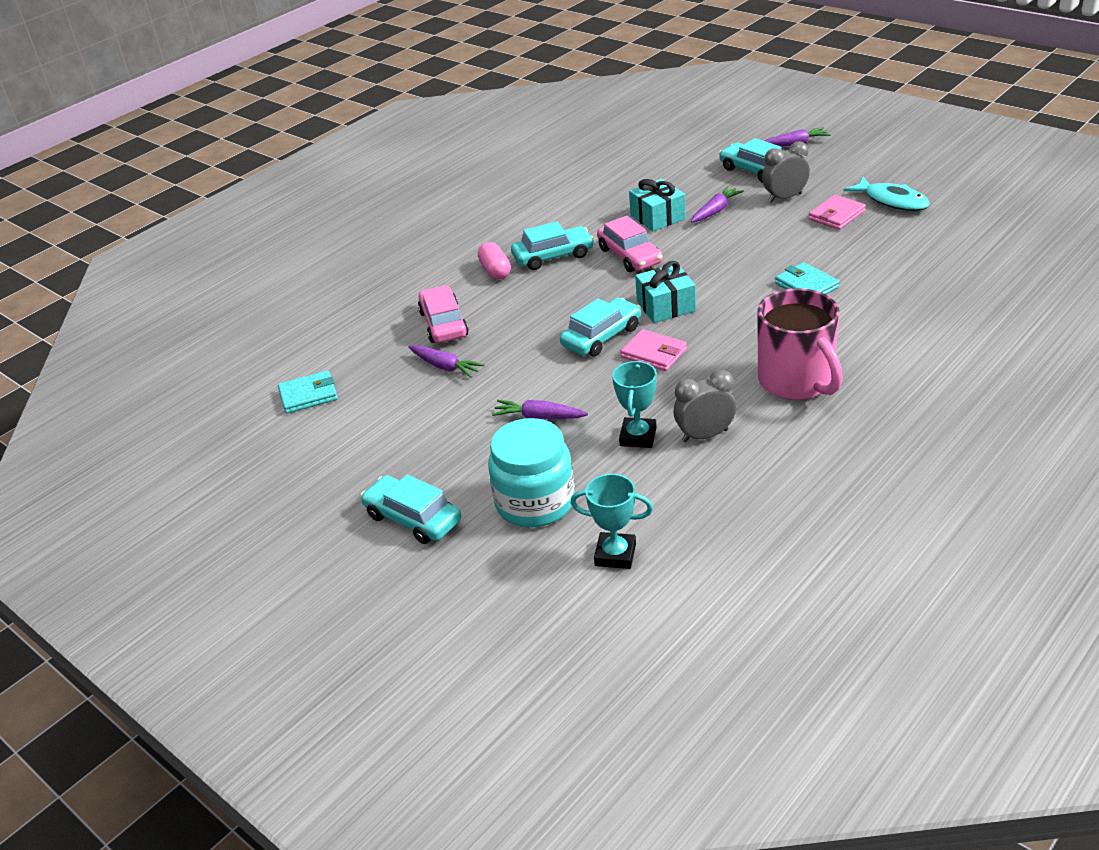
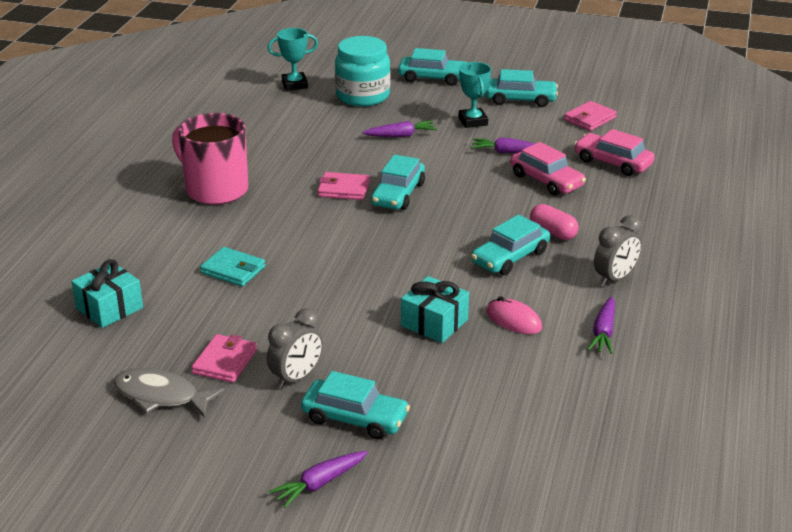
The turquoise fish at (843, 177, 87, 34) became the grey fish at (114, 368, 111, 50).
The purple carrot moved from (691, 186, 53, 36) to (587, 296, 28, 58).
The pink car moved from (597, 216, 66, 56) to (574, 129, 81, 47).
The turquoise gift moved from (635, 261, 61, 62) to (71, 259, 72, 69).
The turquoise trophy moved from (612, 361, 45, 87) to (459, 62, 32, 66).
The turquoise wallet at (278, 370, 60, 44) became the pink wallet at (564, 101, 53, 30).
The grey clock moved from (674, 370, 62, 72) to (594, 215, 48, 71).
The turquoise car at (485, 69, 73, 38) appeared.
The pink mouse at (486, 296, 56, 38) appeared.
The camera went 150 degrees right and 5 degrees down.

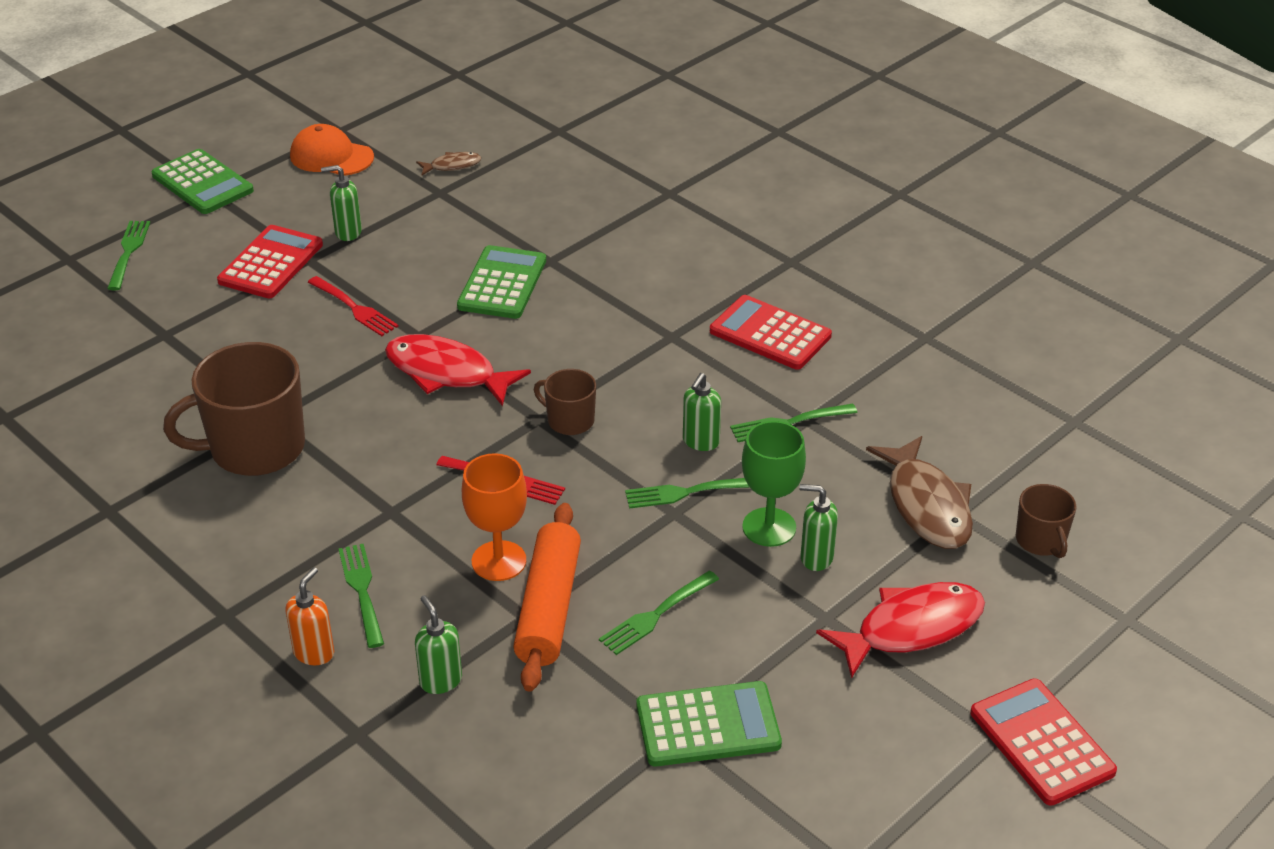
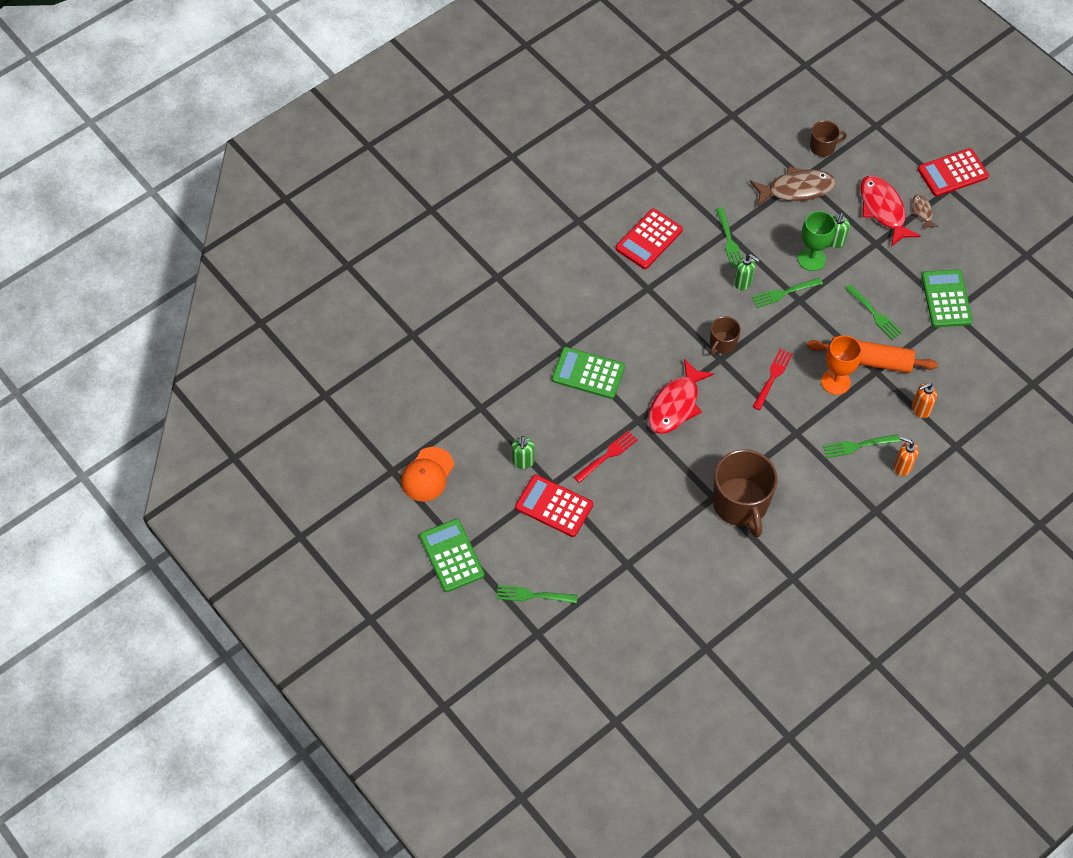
The green calculator at (151, 149, 103, 65) turned 75 degrees counterclockwise.
The brown fish moved from (416, 152, 65, 23) to (911, 194, 27, 36).
The green fork at (625, 478, 125, 31) turned 75 degrees clockwise.
The green soap dispenser at (415, 595, 47, 99) became the orange soap dispenser at (912, 383, 25, 35).
The camera went 85 degrees left and 20 degrees up.

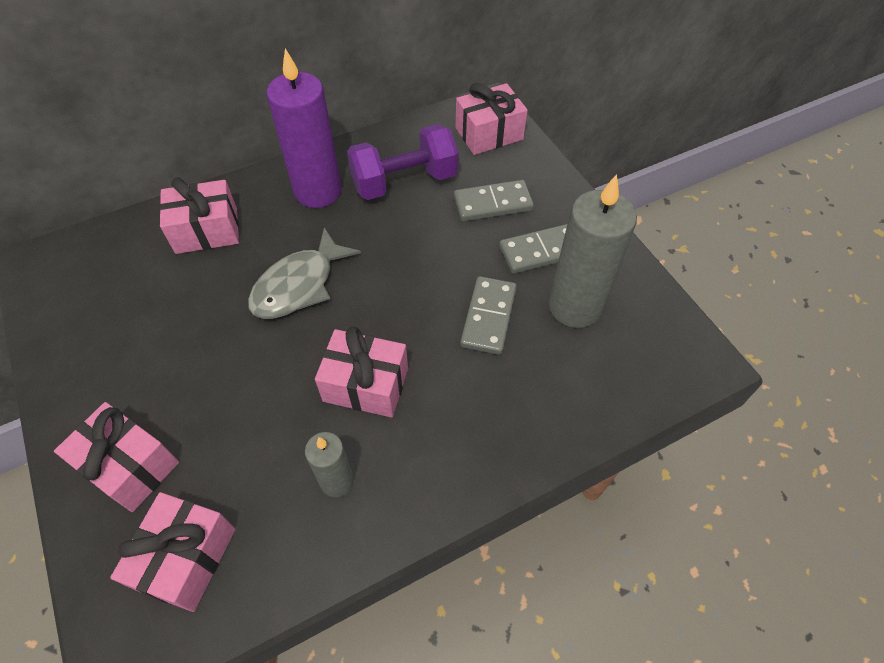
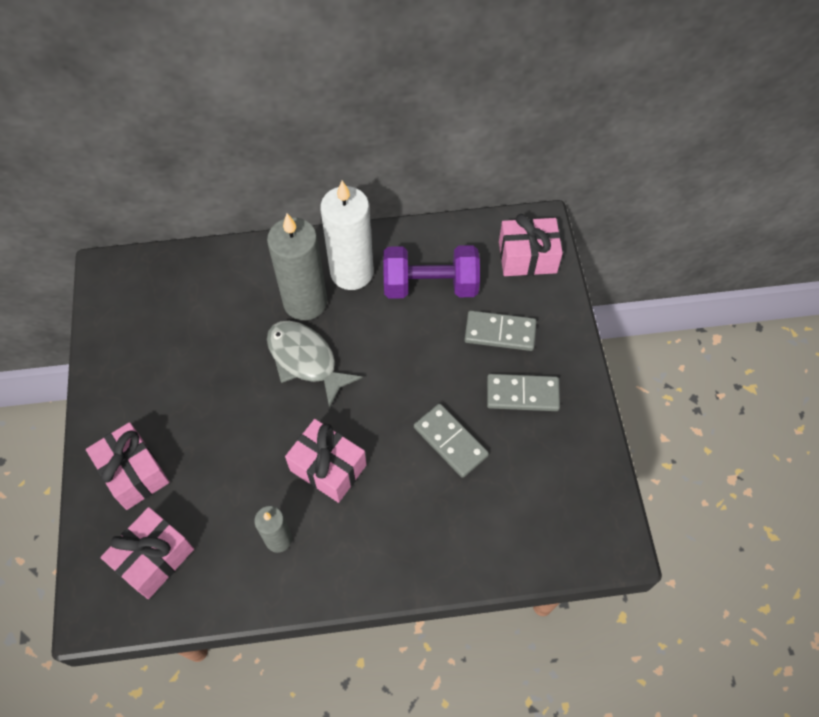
The purple candle at (267, 49, 74, 159) became the white candle at (320, 181, 54, 109).
The grey candle moved from (549, 174, 88, 154) to (267, 214, 60, 106).
The pink gift at (159, 177, 80, 77) disappeared.
The grey fish at (248, 227, 113, 92) turned 75 degrees clockwise.
The grey domino at (460, 276, 57, 79) turned 75 degrees counterclockwise.
The camera went 20 degrees right and 5 degrees up.

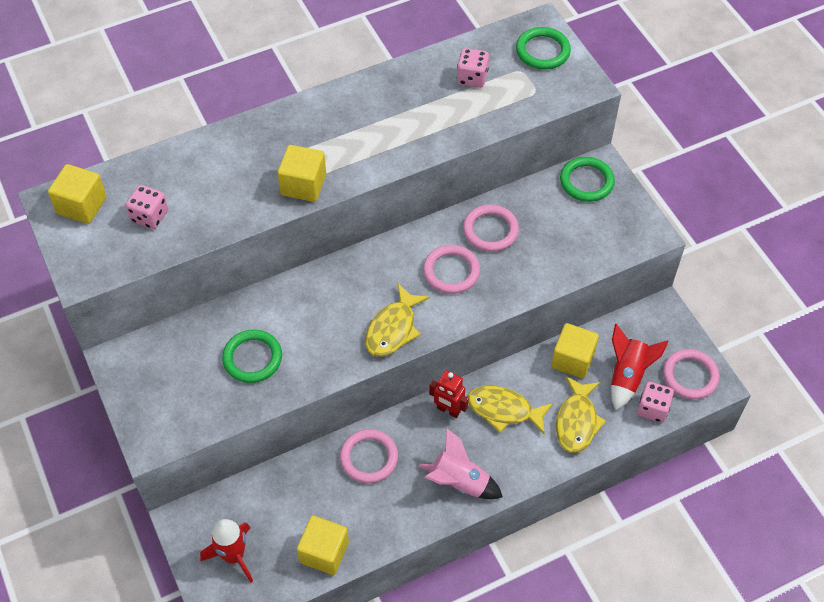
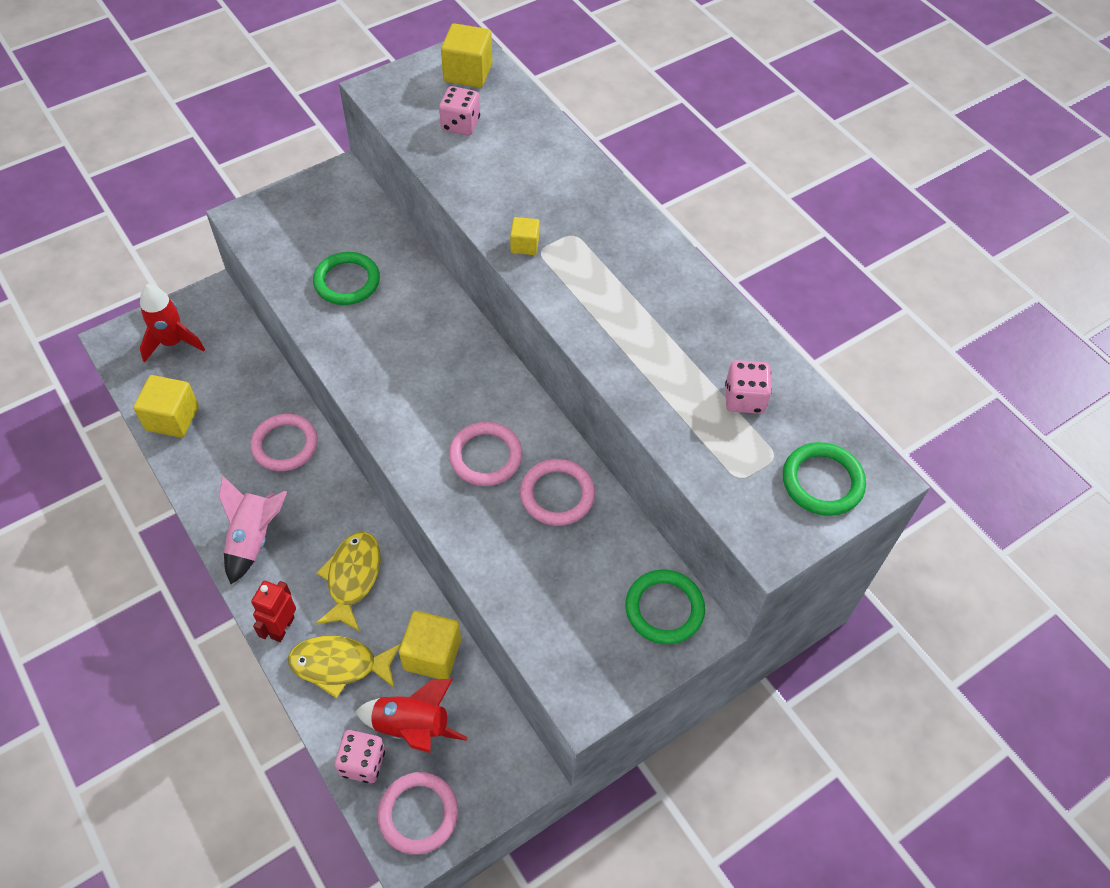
The yellow cube at (277, 145, 49, 57) changed to 0.56 times the size.
The yellow fish at (365, 284, 65, 73) disappeared.
The red robot moved from (429, 370, 40, 48) to (251, 581, 45, 61).
The camera went 80 degrees right and 0 degrees up.

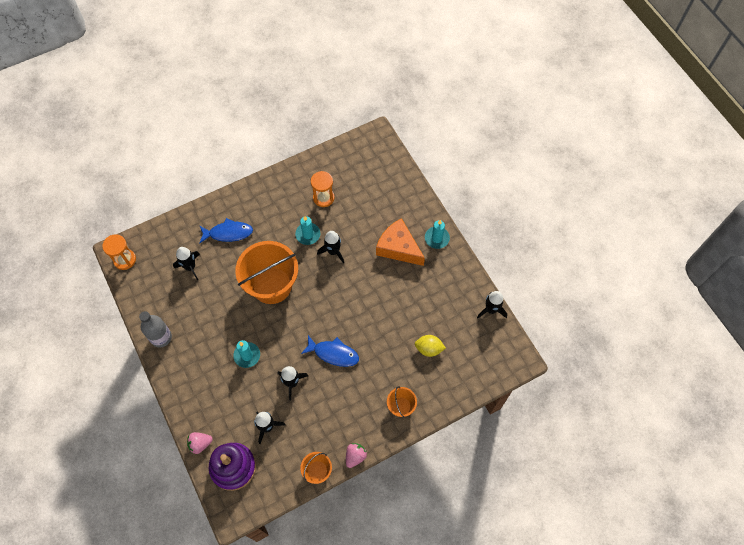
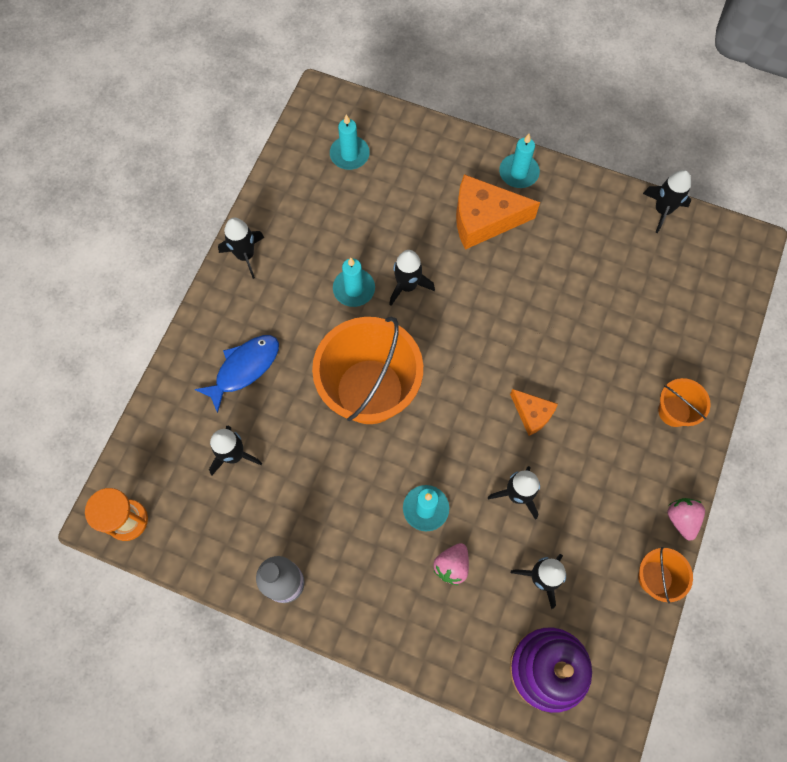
The orange hourglass at (311, 171, 24, 36) disappeared.
The blue fish at (301, 335, 58, 32) was replaced by the orange cheese at (510, 389, 48, 47).
The yellow lemon at (415, 335, 31, 22) disappeared.
The pink strawberry moved from (187, 432, 26, 22) to (434, 543, 35, 42).
The turquoise candle at (330, 114, 40, 56) appeared.
The black rocket at (218, 218, 46, 61) appeared.
The camera went 40 degrees left and 5 degrees up.

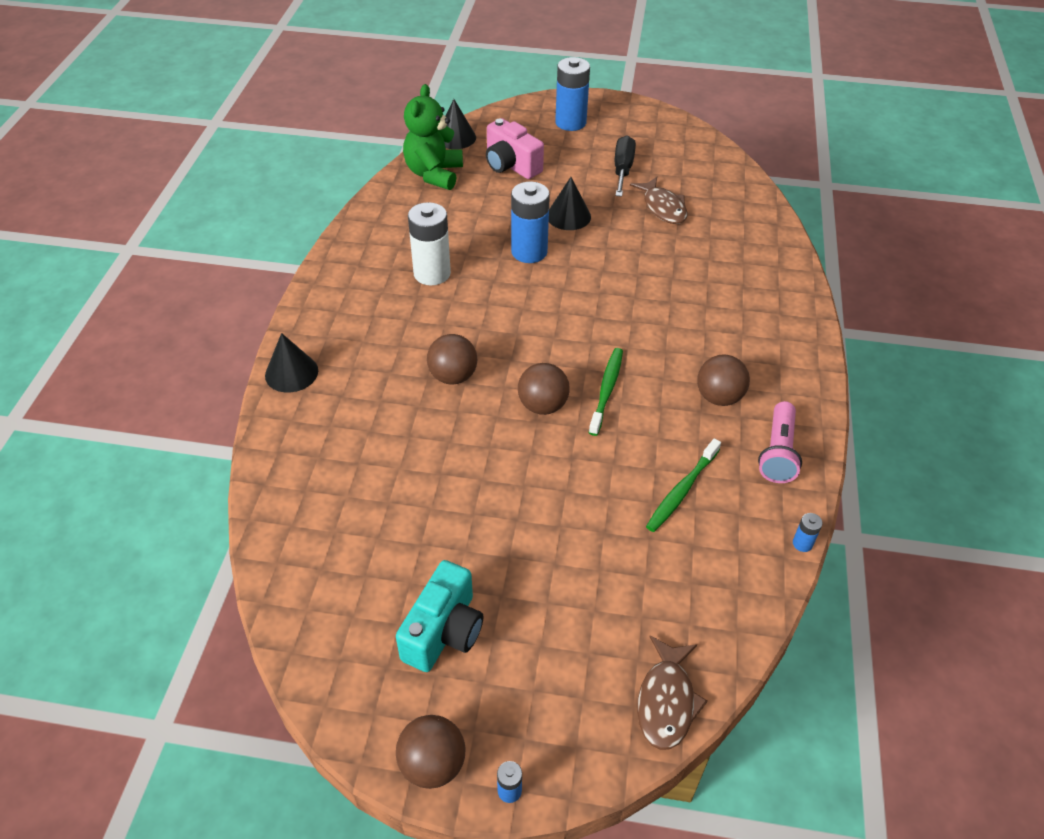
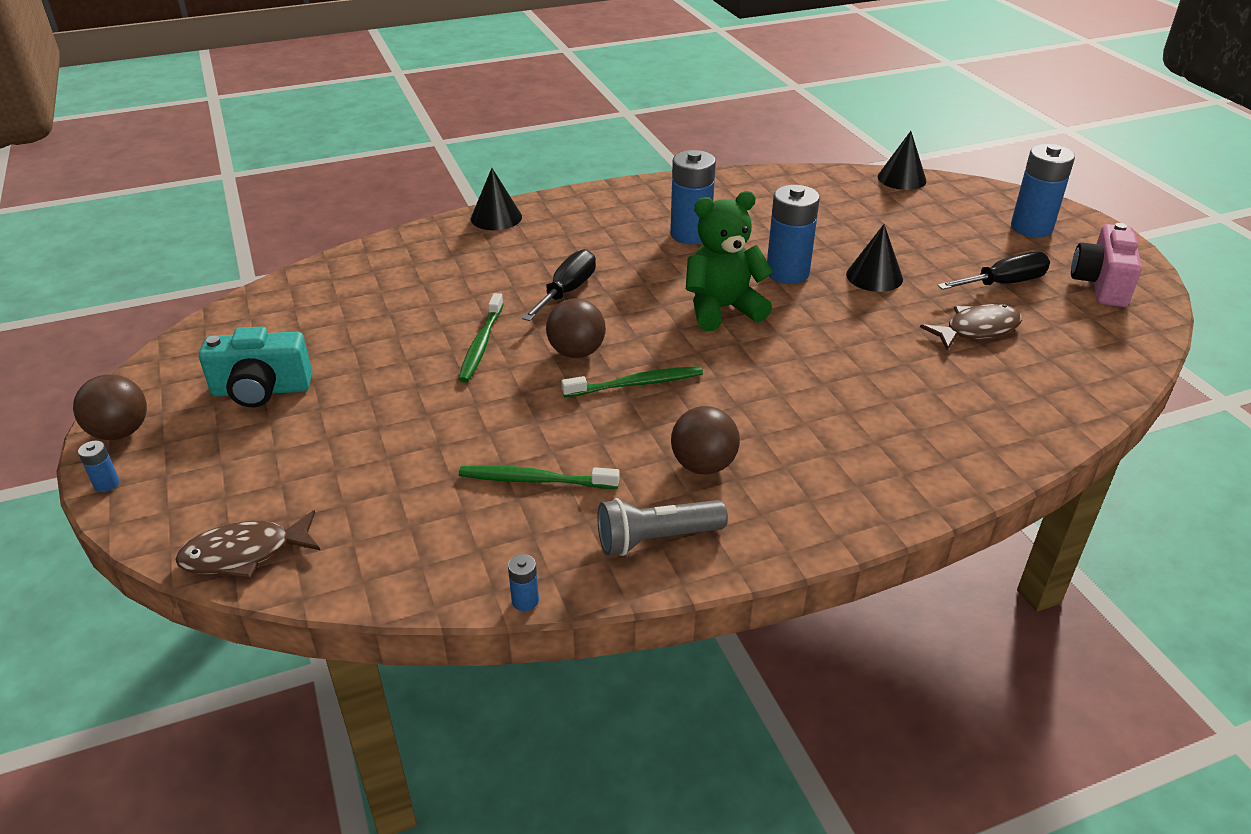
The green teddy bear moved from (403, 84, 60, 106) to (686, 191, 87, 140).
The pink camera moved from (486, 118, 58, 61) to (1071, 223, 71, 84).
The brown fish at (630, 177, 57, 47) turned 150 degrees counterclockwise.
The white battery at (408, 202, 43, 83) became the blue battery at (670, 150, 46, 94).
The brown ball at (427, 334, 50, 51) was replaced by the black screwdriver at (522, 249, 74, 72).
The pink flashlight at (758, 401, 44, 82) became the grey flashlight at (597, 498, 131, 58).
The green toothbrush at (458, 293, 46, 90) appeared.
The camera went 60 degrees right and 10 degrees down.

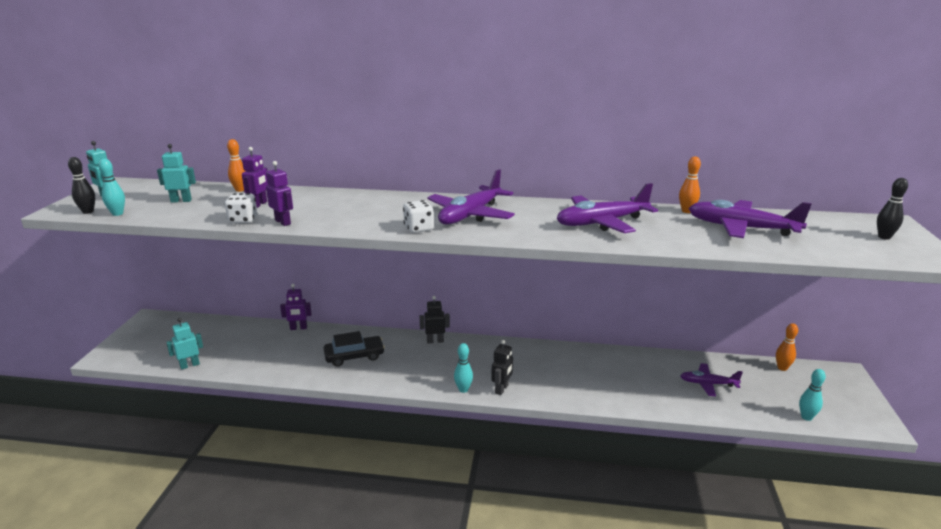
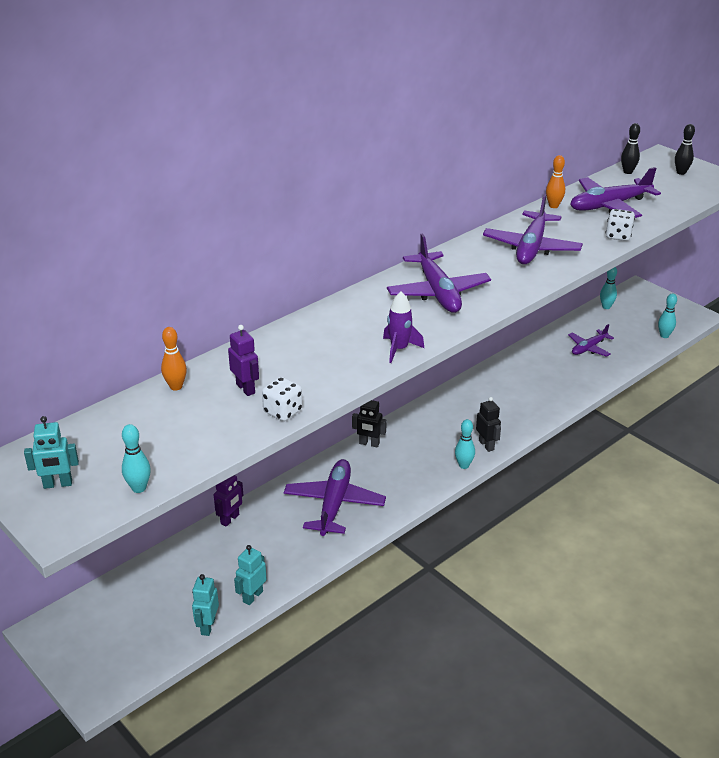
The turquoise robot moved from (157, 144, 39, 59) to (234, 545, 33, 60).
The black bowling pin moved from (68, 157, 27, 57) to (621, 123, 19, 51).
The purple robot at (266, 161, 27, 65) disappeared.
The white dice moved from (403, 200, 31, 33) to (606, 209, 29, 32).
The black robot at (420, 296, 30, 48) turned 105 degrees counterclockwise.
The orange bowling pin at (776, 323, 22, 48) became the turquoise bowling pin at (600, 267, 17, 42).
The black car at (323, 331, 62, 36) was replaced by the purple plane at (284, 459, 102, 77).
The purple rocket at (383, 292, 41, 71) appeared.
The camera went 50 degrees left and 10 degrees up.

